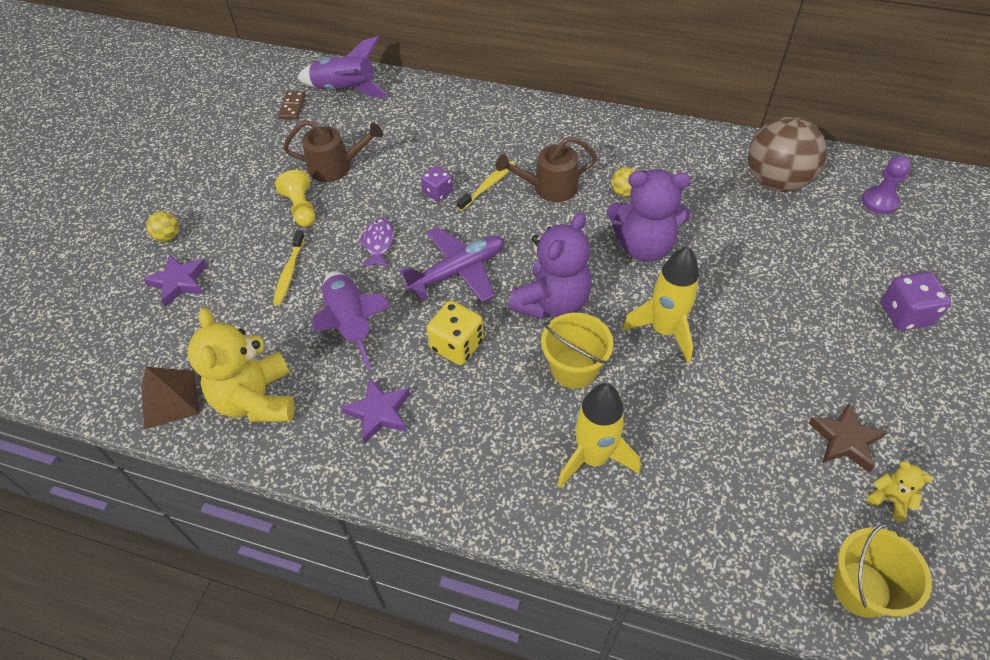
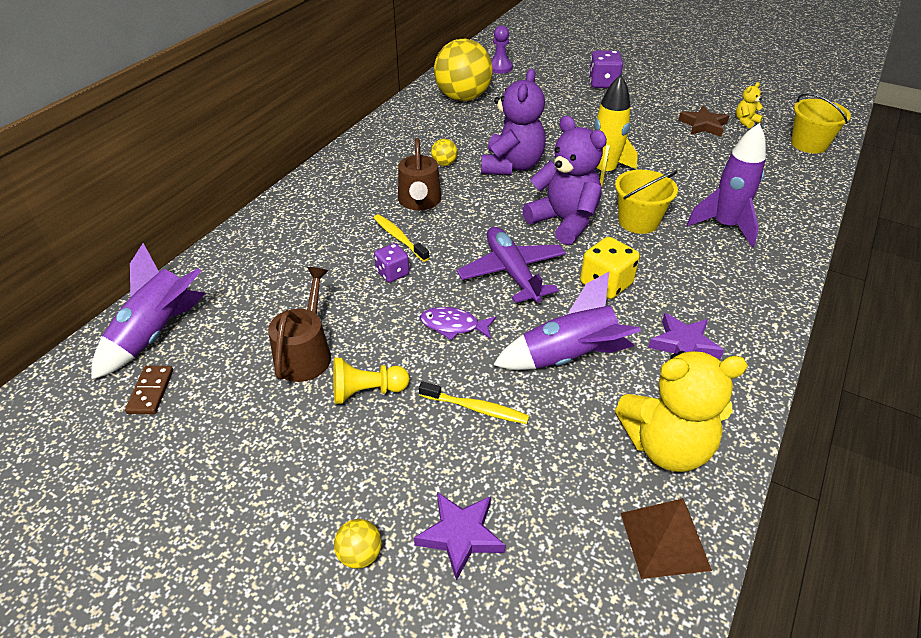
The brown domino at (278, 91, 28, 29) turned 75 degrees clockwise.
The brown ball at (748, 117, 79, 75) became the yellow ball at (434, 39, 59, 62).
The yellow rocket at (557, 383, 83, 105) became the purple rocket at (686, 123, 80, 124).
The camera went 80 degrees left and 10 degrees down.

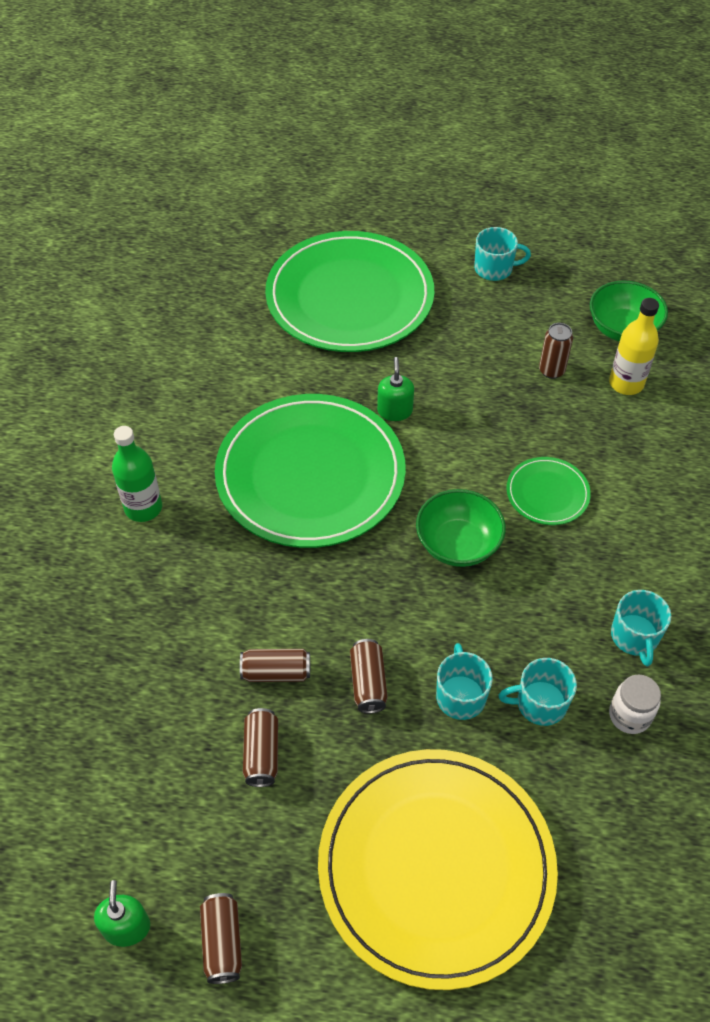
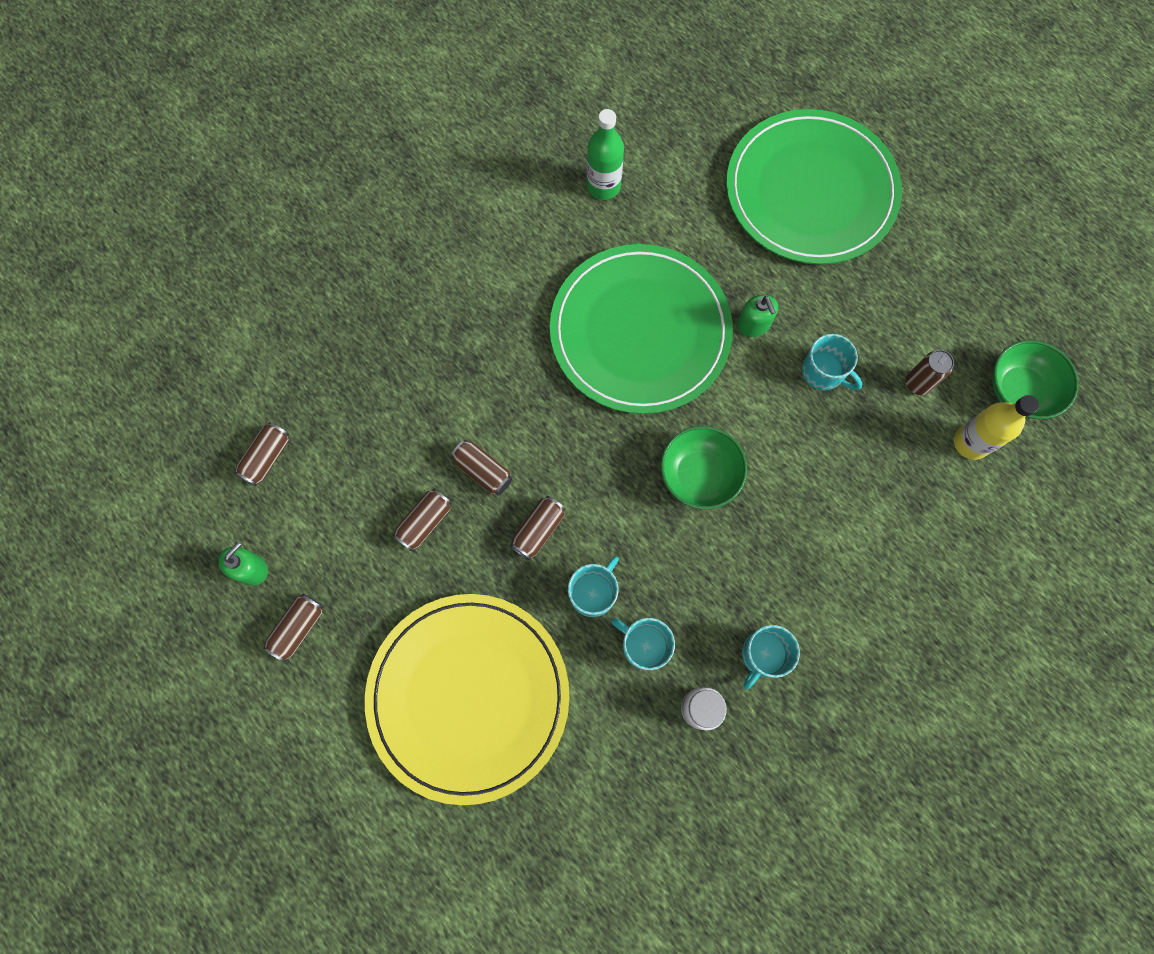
The turquoise mug moved from (474, 227, 57, 54) to (802, 334, 60, 56).
The green soap dispenser at (377, 357, 37, 64) turned 120 degrees clockwise.
The green bottle moved from (112, 426, 50, 96) to (587, 109, 37, 91).
The green plate at (506, 457, 85, 68) disappeared.
The brown can at (234, 422, 55, 64) appeared.
The camera went 40 degrees right and 20 degrees up.

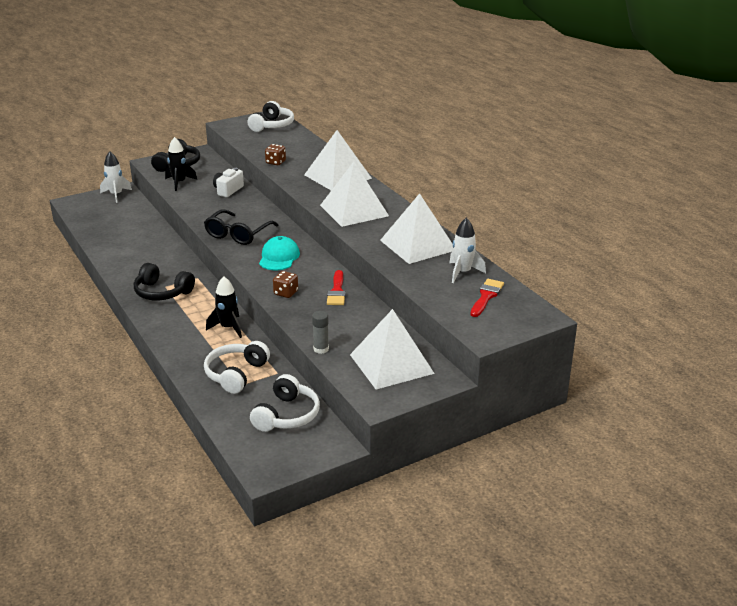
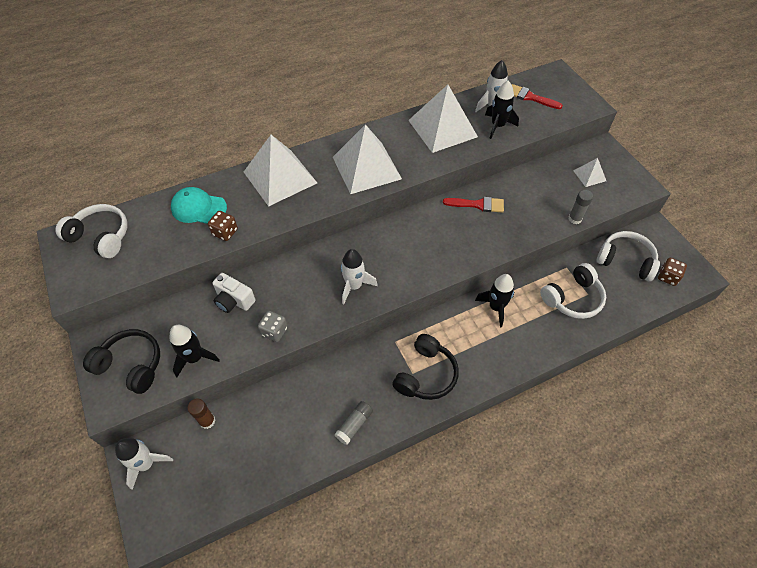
The black glasses at (204, 209, 74, 36) was replaced by the white rocket at (341, 249, 37, 55).
The turquoise cap moved from (259, 236, 41, 34) to (171, 187, 56, 37).
The brown dice moved from (273, 271, 25, 27) to (658, 258, 29, 28).
The white pyramid at (350, 309, 85, 81) changed to 0.47 times the size.
The white headphones at (204, 341, 66, 53) turned 60 degrees counterclockwise.
The black rocket at (485, 81, 34, 58) appeared.
The grey dice at (258, 311, 30, 31) appeared.
The brown glue stick at (187, 399, 28, 30) appeared.
The grey glue stick at (334, 401, 39, 44) appeared.
The camera went 85 degrees left and 25 degrees up.

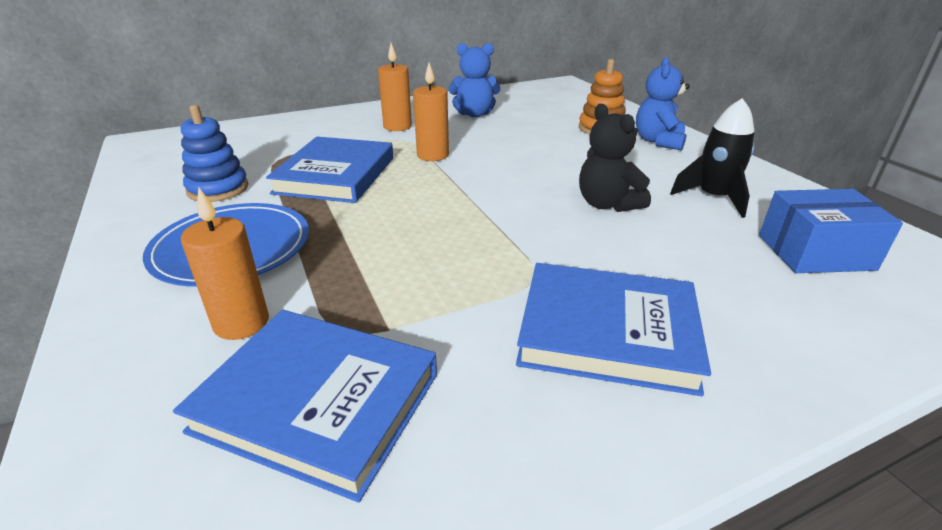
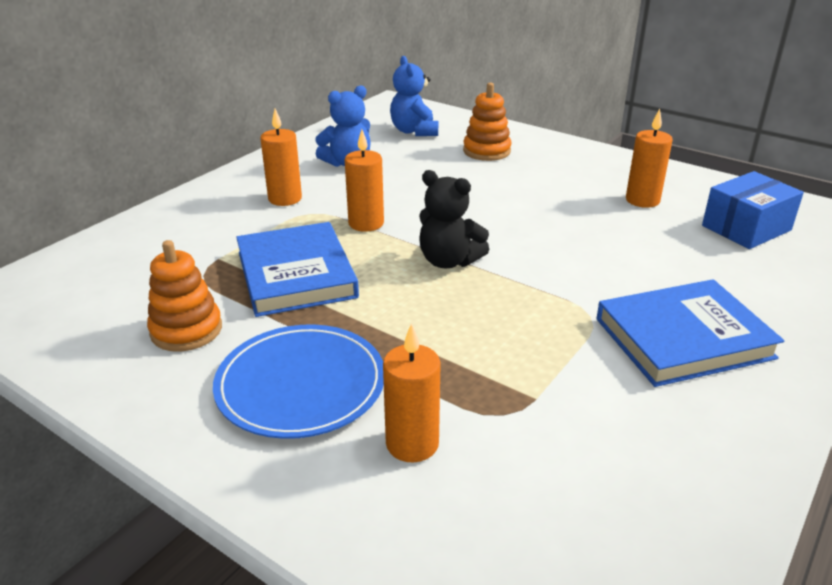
The blue teddy bear moved from (636, 57, 54, 93) to (390, 56, 48, 80).
The black rocket at (670, 98, 85, 120) was replaced by the orange candle at (626, 109, 47, 99).
The black teddy bear moved from (579, 104, 72, 108) to (419, 170, 70, 98).
The blue stacking toy at (181, 105, 68, 97) became the orange stacking toy at (147, 240, 75, 112).
The blue book at (173, 310, 264, 192) disappeared.
The camera went 30 degrees left and 0 degrees up.

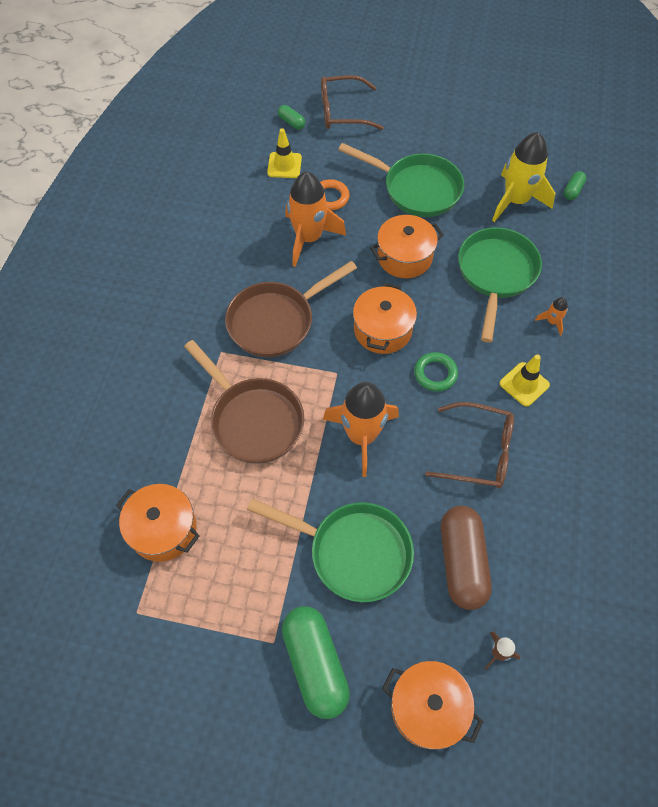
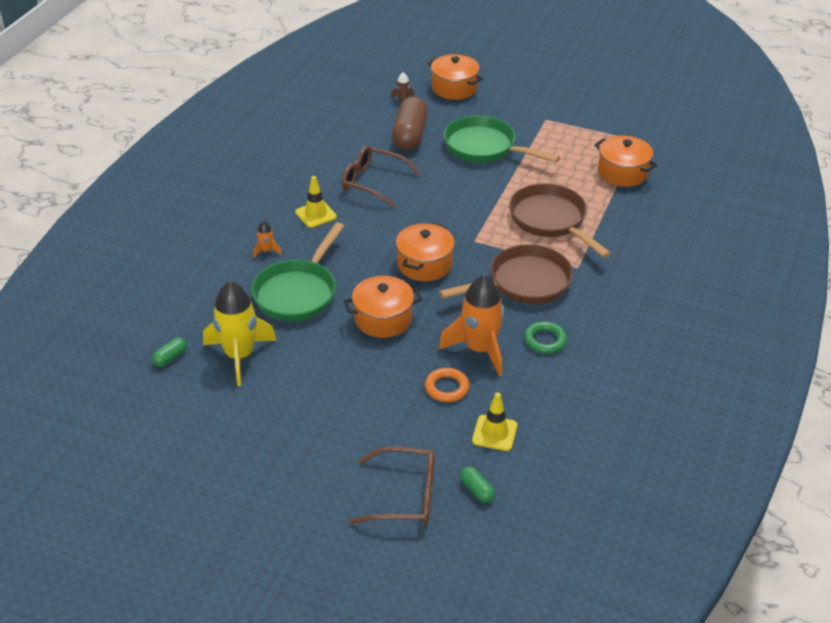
The green pan at (338, 143, 126, 74) disappeared.
The green ring moved from (414, 352, 44, 40) to (524, 322, 43, 32).
The orange rocket at (323, 382, 76, 95) disappeared.
The green capsule at (282, 606, 68, 113) disappeared.
The camera went 170 degrees left and 20 degrees down.

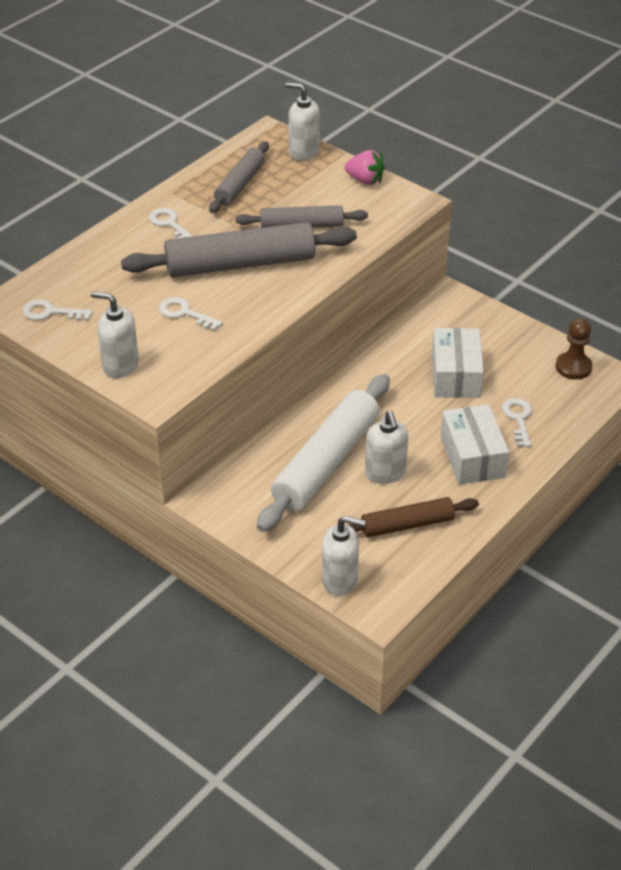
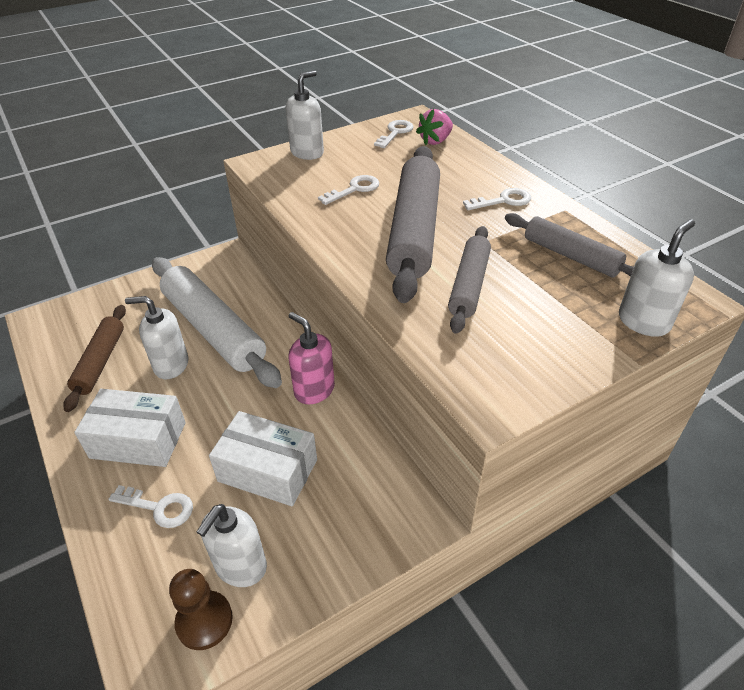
The pink strawberry moved from (344, 150, 41, 35) to (416, 109, 37, 36).
The white soap dispenser moved from (322, 516, 44, 80) to (196, 504, 71, 83).
The pink soap dispenser at (289, 312, 46, 92) appeared.
The camera went 110 degrees right and 0 degrees up.

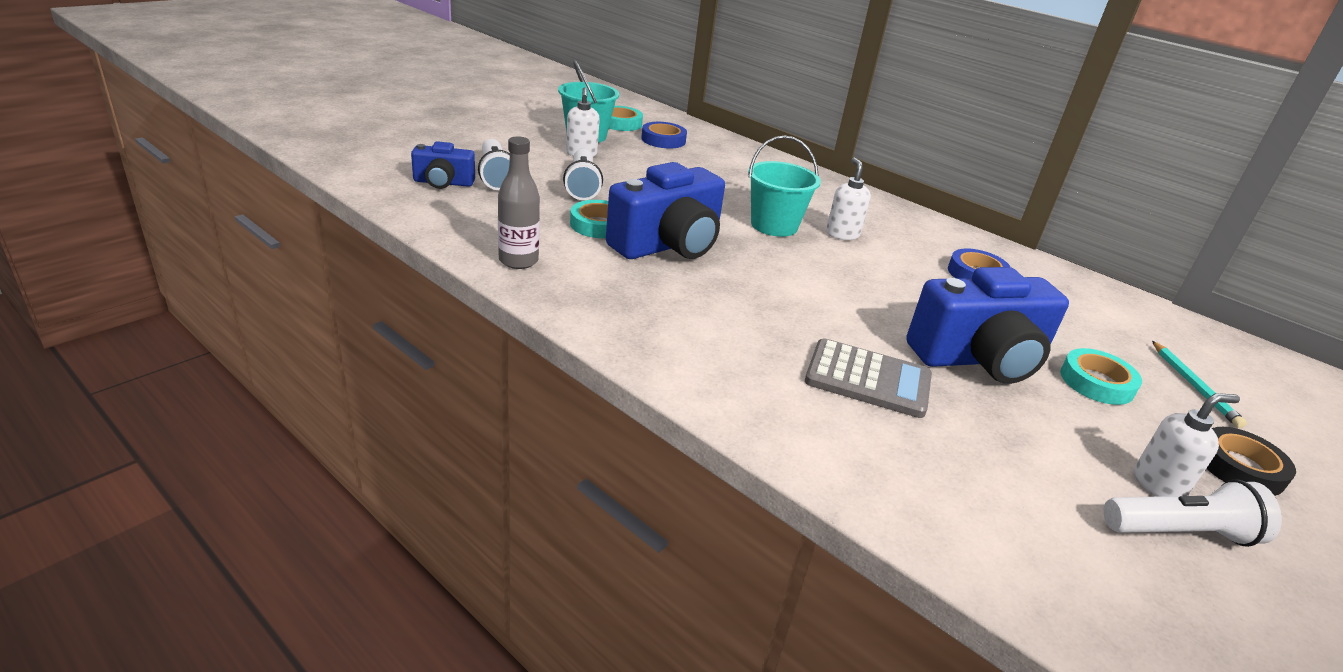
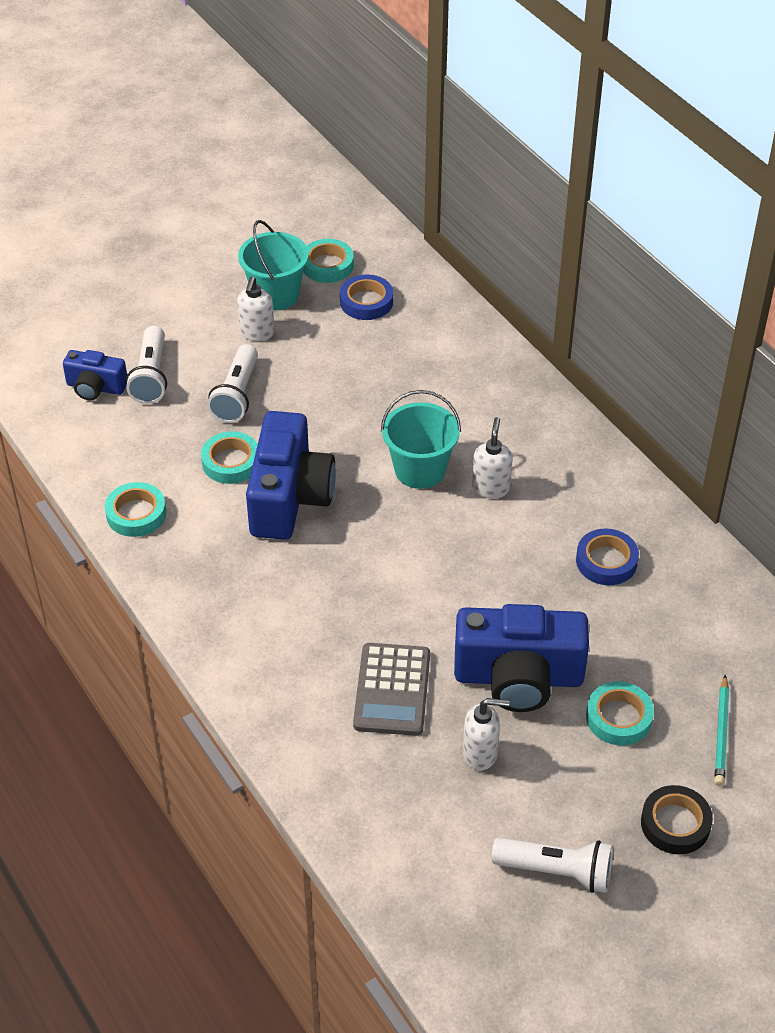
The grey bottle at (498, 136, 42, 133) was replaced by the turquoise tape at (105, 482, 61, 55).
The blue camera at (606, 162, 119, 97) turned 60 degrees counterclockwise.
The grey calculator at (805, 338, 127, 80) turned 60 degrees clockwise.
The white soap dispenser moved from (1134, 393, 106, 104) to (463, 698, 47, 72).
The camera went 20 degrees right and 15 degrees up.

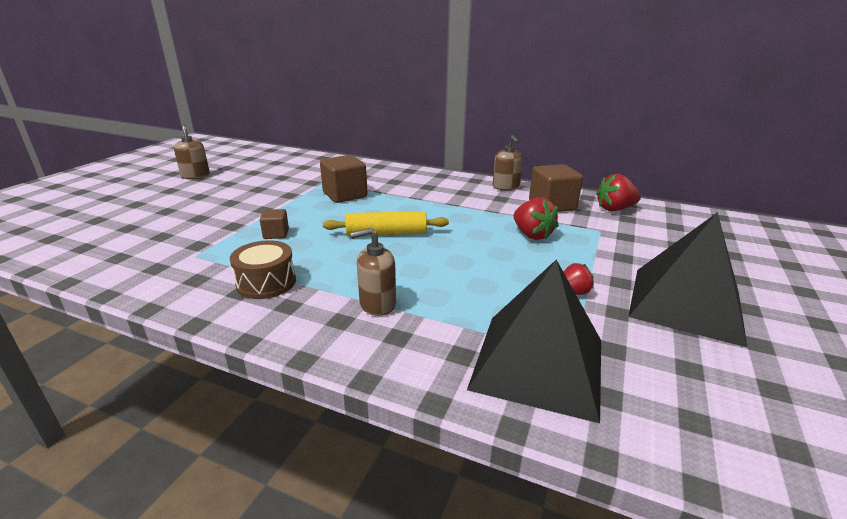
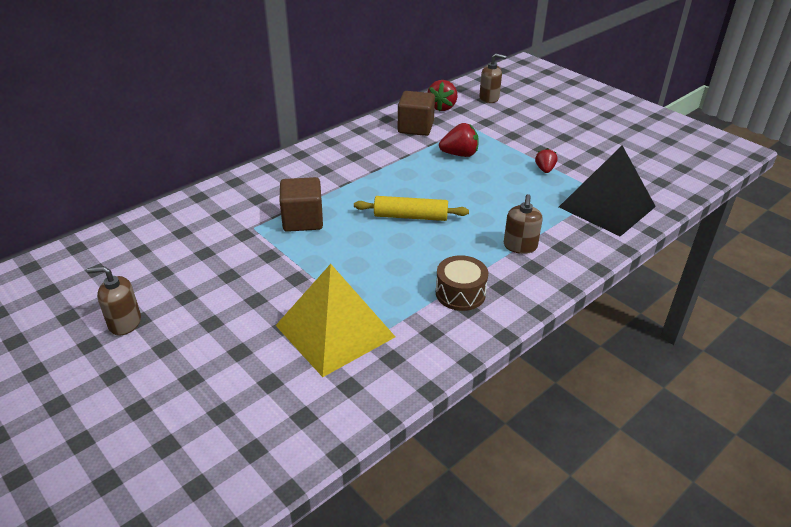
The brown soap dispenser moved from (493, 135, 30, 55) to (479, 53, 27, 50).
The brown cube at (260, 209, 29, 30) disappeared.
The yellow rolling pin at (323, 211, 126, 25) turned 75 degrees clockwise.
The black pyramid at (628, 212, 120, 136) disappeared.
The yellow pyramid at (275, 264, 120, 113) appeared.
The camera went 65 degrees left and 10 degrees up.

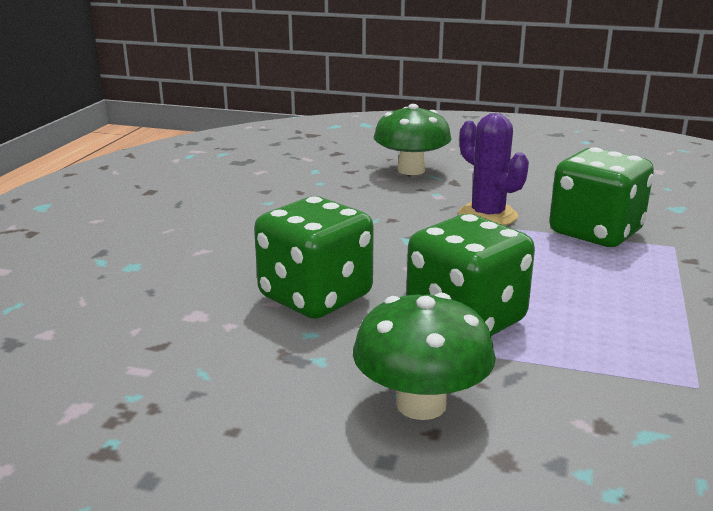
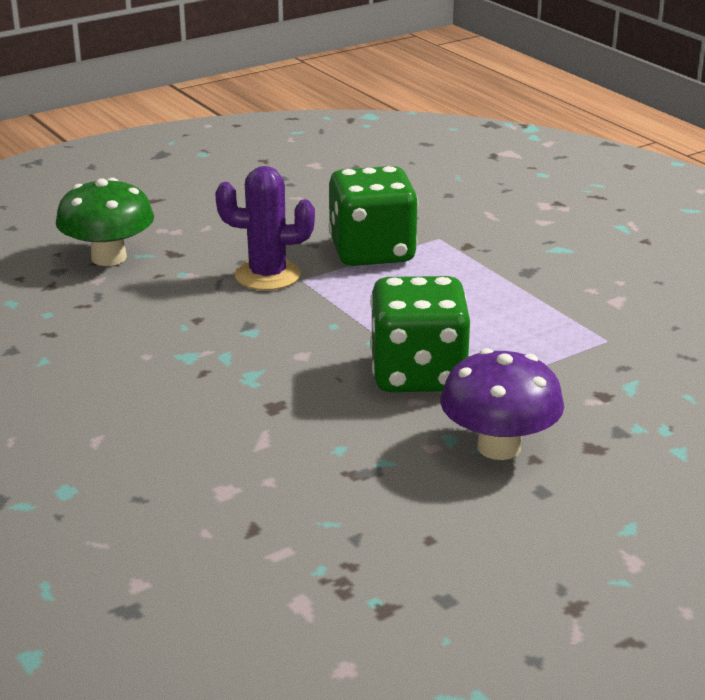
The green dice at (254, 197, 120, 122) disappeared.
The green mushroom at (353, 293, 143, 127) became the purple mushroom at (440, 348, 124, 112).
The camera went 50 degrees left and 5 degrees up.

